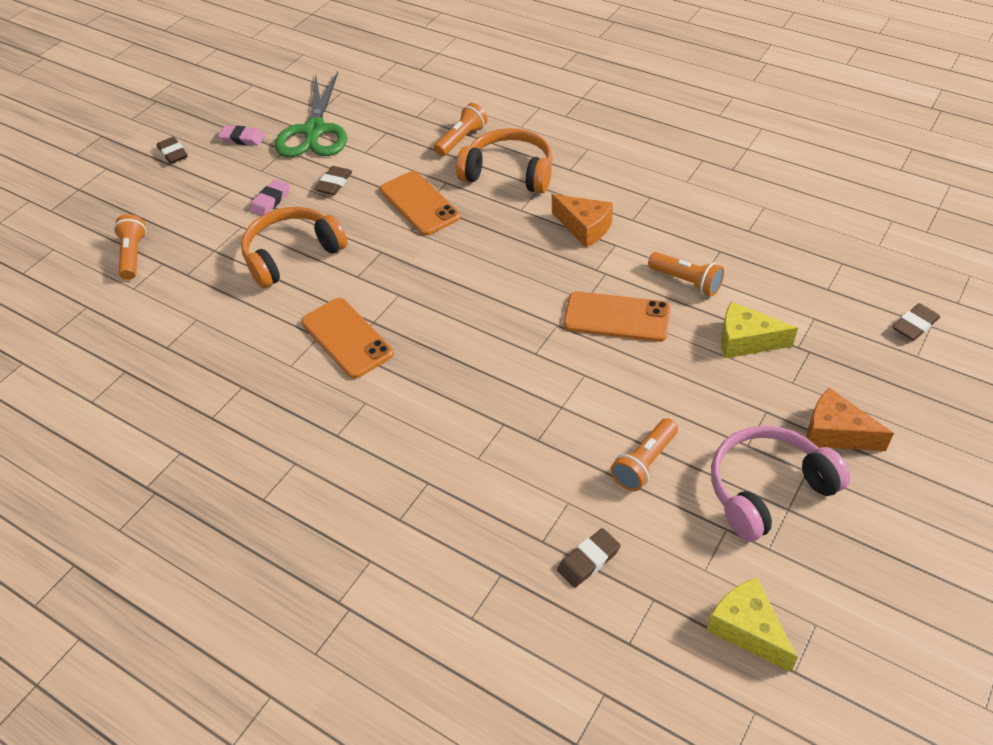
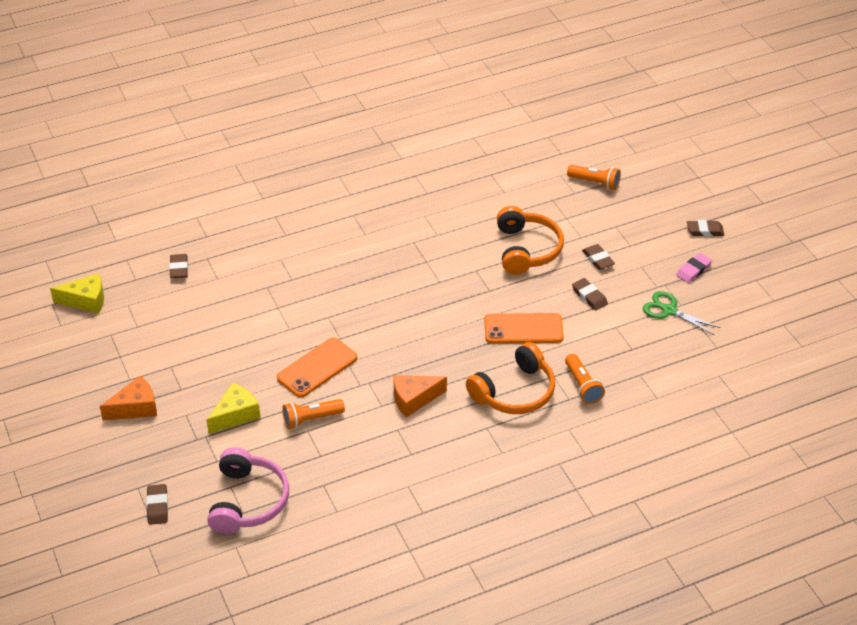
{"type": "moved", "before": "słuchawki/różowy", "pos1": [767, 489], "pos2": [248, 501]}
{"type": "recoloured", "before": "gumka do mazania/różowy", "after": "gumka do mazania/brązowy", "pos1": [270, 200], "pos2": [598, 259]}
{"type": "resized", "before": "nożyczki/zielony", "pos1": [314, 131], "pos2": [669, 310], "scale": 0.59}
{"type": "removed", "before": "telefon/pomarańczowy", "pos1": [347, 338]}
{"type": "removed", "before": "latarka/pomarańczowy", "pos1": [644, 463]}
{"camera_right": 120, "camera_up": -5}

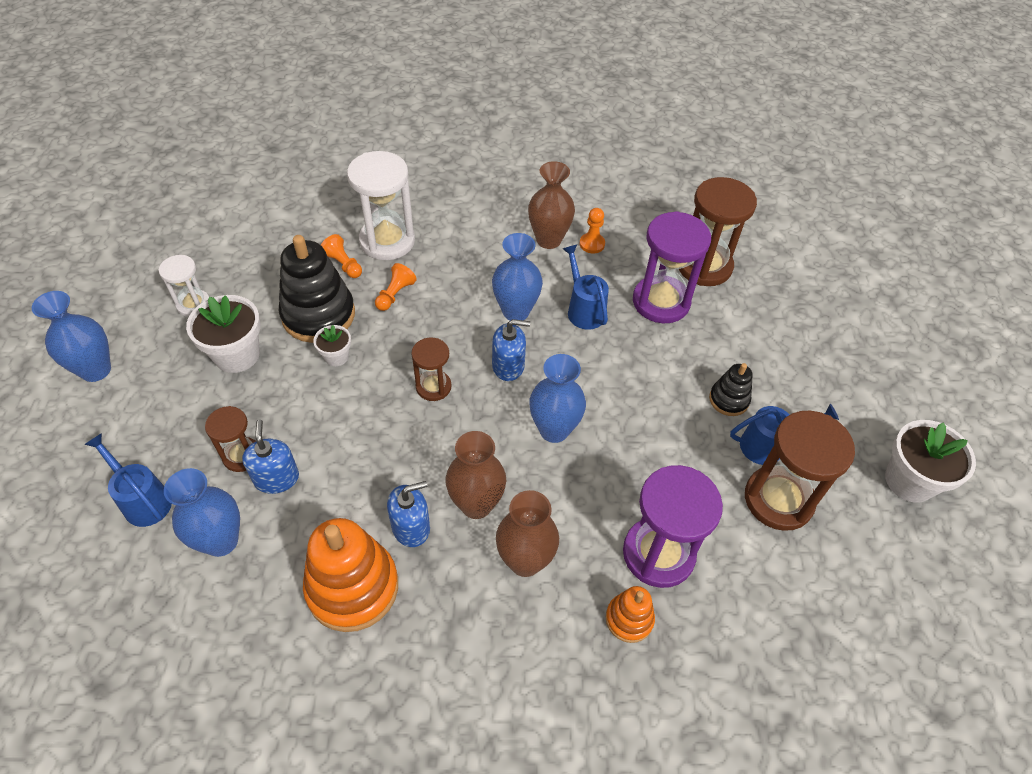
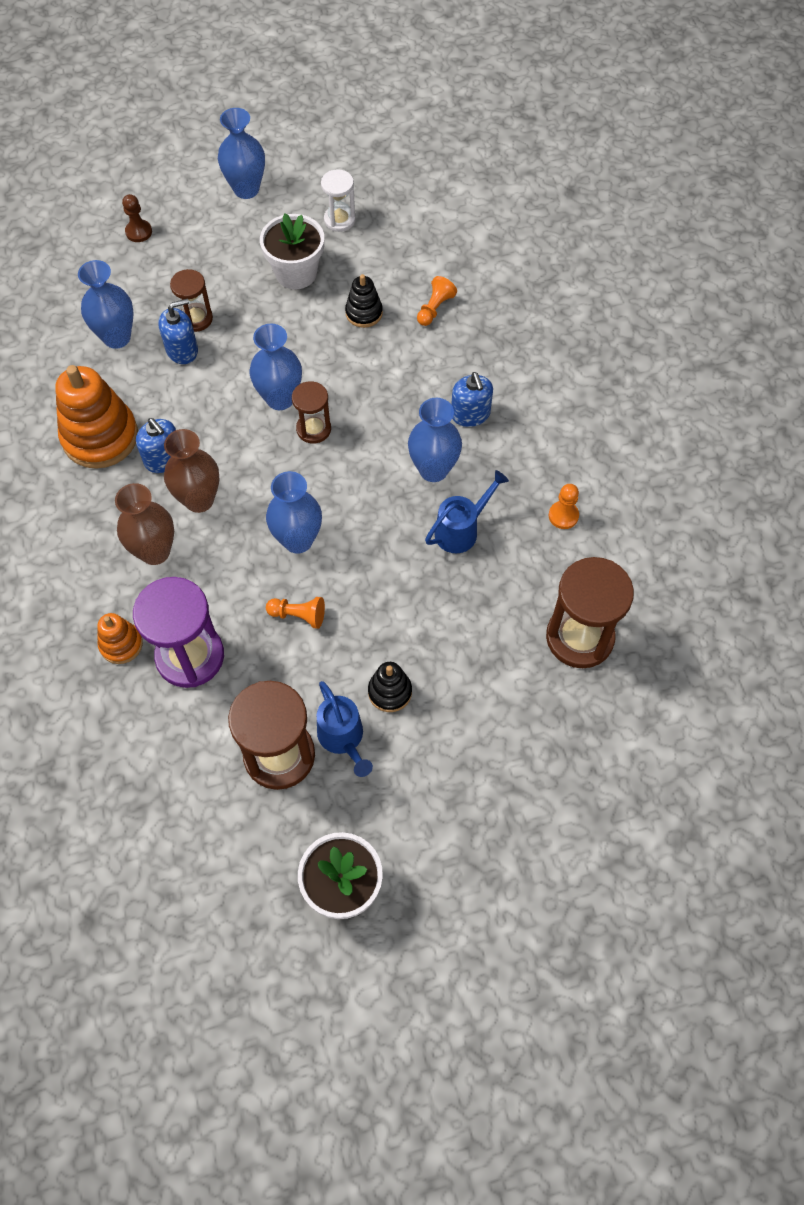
{"type": "added", "after": "pionek/brązowy", "pos2": [138, 232]}
{"type": "added", "after": "wazon/niebieski", "pos2": [280, 398]}
{"type": "moved", "before": "pionek/pomarańczowy", "pos1": [395, 294], "pos2": [298, 615]}
{"type": "resized", "before": "zabawka nakładanka/czarny", "pos1": [318, 315], "pos2": [364, 313], "scale": 0.52}
{"type": "moved", "before": "dozownik mydła/niebieski", "pos1": [508, 366], "pos2": [470, 414]}
{"type": "removed", "before": "konewka/niebieski", "pos1": [143, 500]}
{"type": "removed", "before": "doniczka/biały", "pos1": [336, 356]}
{"type": "removed", "before": "klepsydra/biały", "pos1": [387, 241]}
{"type": "removed", "before": "wazon/brązowy", "pos1": [548, 240]}
{"type": "removed", "before": "klepsydra/fioletowy", "pos1": [661, 302]}
{"camera_right": 75, "camera_up": 10}

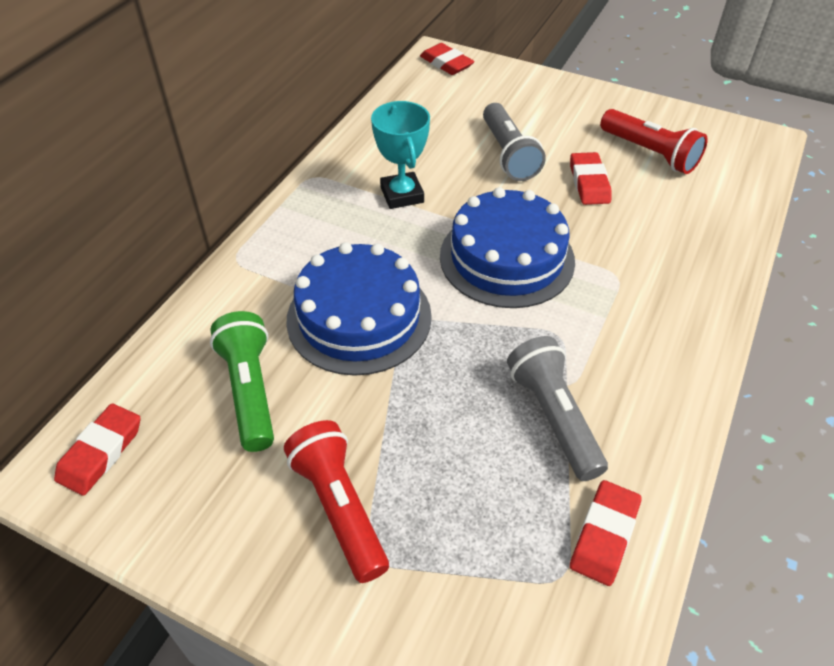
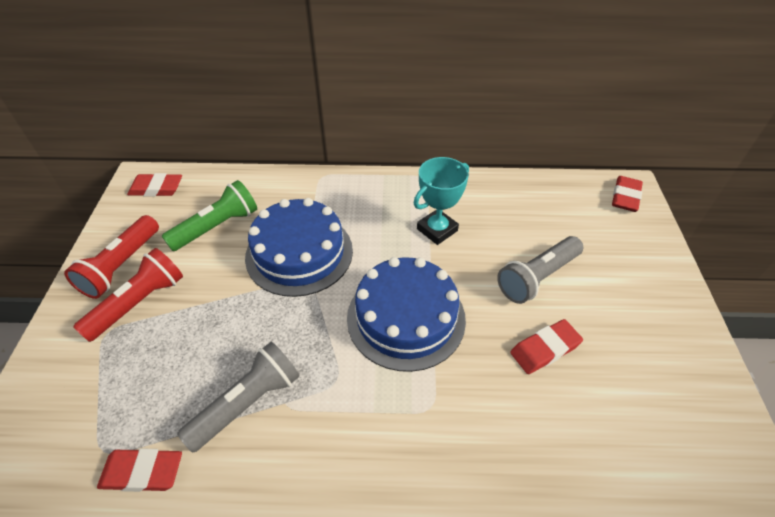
{"type": "moved", "before": "latarka/czerwony", "pos1": [650, 153], "pos2": [121, 266]}
{"camera_right": 65, "camera_up": 0}

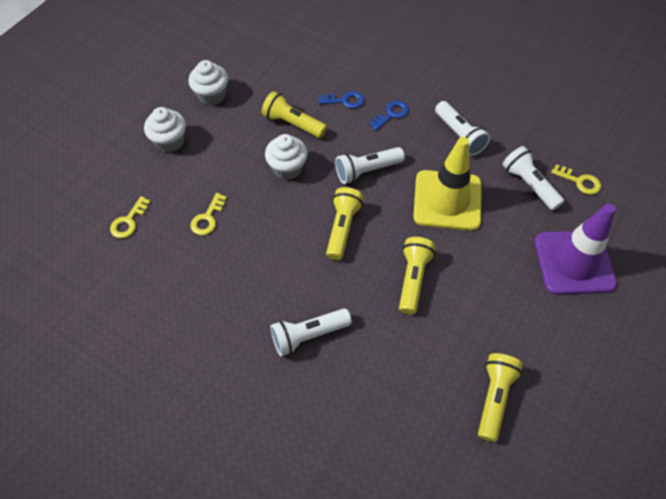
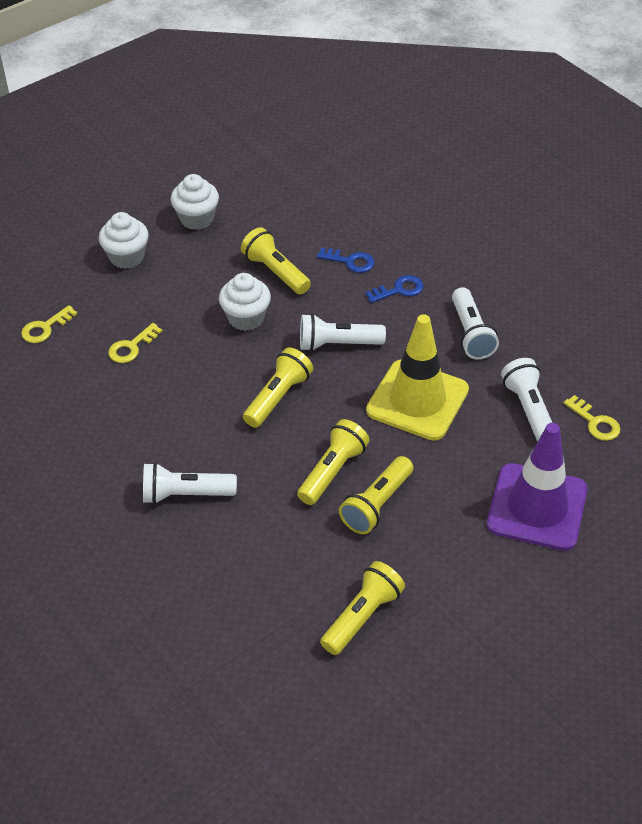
{"type": "added", "after": "latarka/żółty", "pos2": [377, 504]}
{"camera_right": 20, "camera_up": -10}

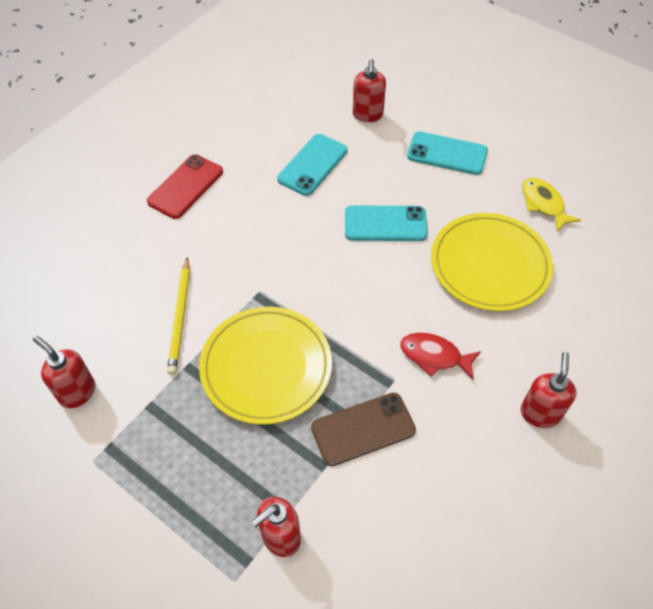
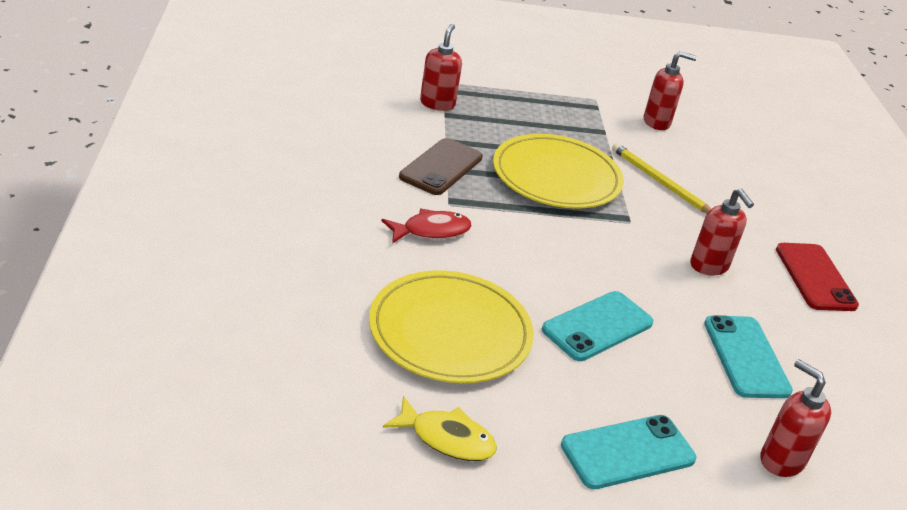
{"type": "moved", "before": "dozownik mydła/czerwony", "pos1": [540, 413], "pos2": [709, 266]}
{"camera_right": 135, "camera_up": -20}

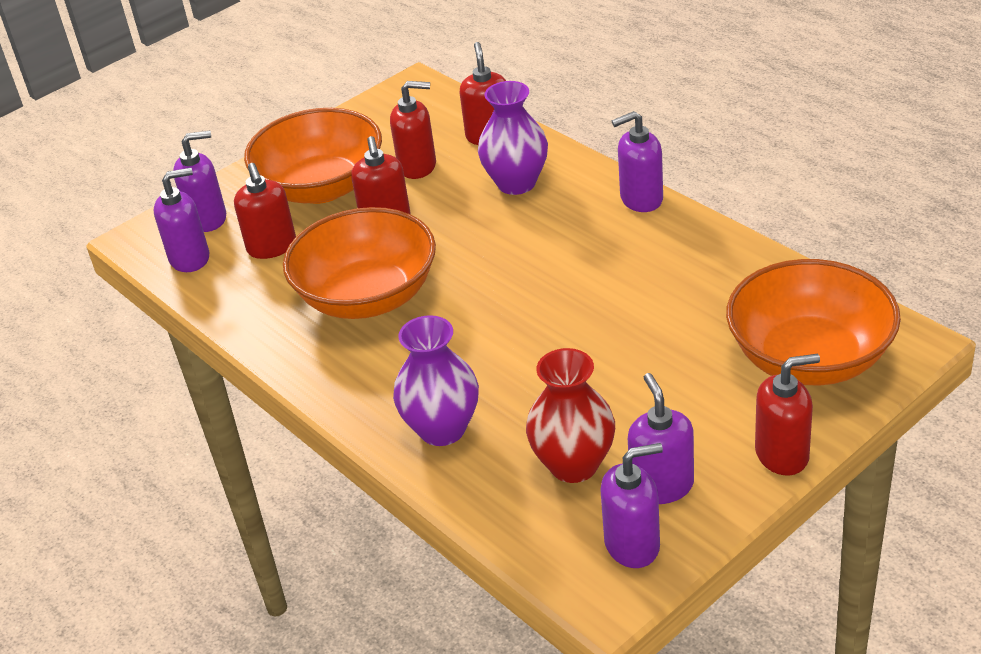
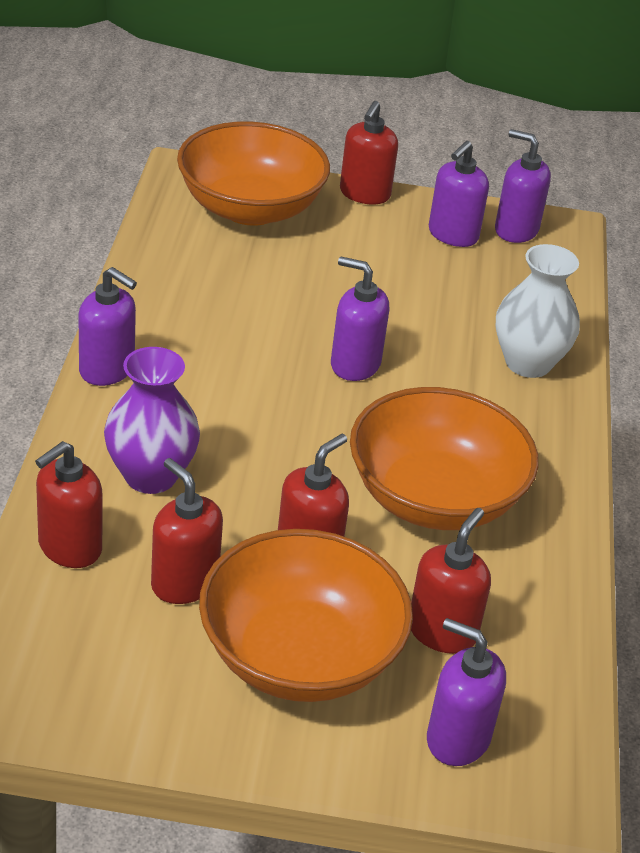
{"type": "moved", "before": "dozownik mydła/fioletowy", "pos1": [190, 258], "pos2": [354, 364]}
{"type": "turned", "before": "dozownik mydła/czerwony", "pos1": [782, 454], "pos2": [364, 194], "turn": -105}
{"type": "recoloured", "before": "wazon/fioletowy", "after": "wazon/biały", "pos1": [442, 429], "pos2": [528, 363]}
{"type": "removed", "before": "wazon/czerwony", "pos1": [574, 465]}
{"camera_right": -140, "camera_up": 0}

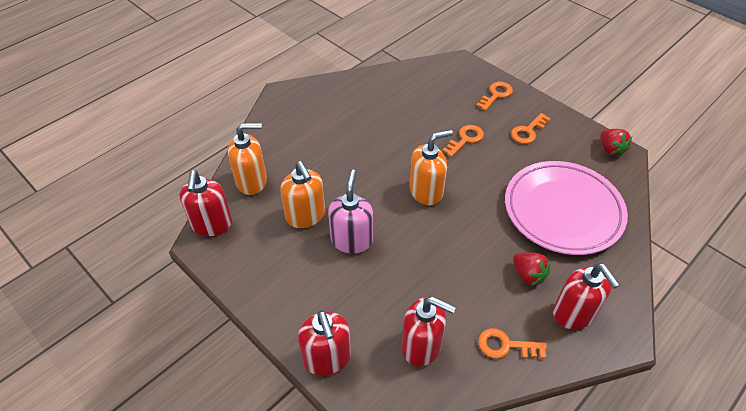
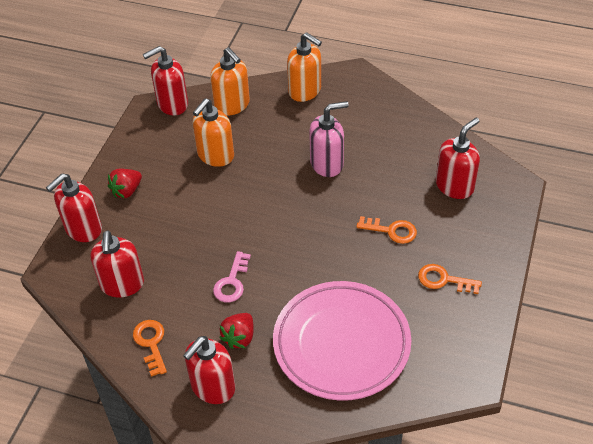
{"type": "moved", "before": "truskawka/czerwony", "pos1": [610, 150], "pos2": [127, 191]}
{"type": "added", "after": "klucz/różowy", "pos2": [232, 282]}
{"type": "moved", "before": "dozownik mydła/pomarańczowy", "pos1": [426, 192], "pos2": [305, 91]}
{"type": "moved", "before": "dozownik mydła/różowy", "pos1": [352, 240], "pos2": [327, 164]}
{"type": "added", "after": "dozownik mydła/czerwony", "pos2": [454, 186]}
{"type": "removed", "before": "klucz/pomarańczowy", "pos1": [496, 95]}
{"camera_right": 65, "camera_up": 0}

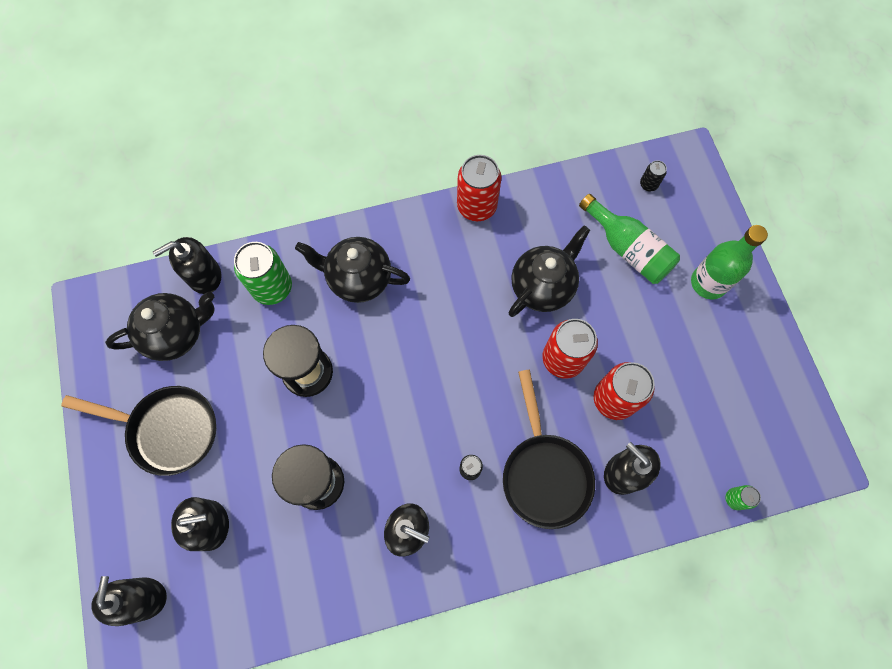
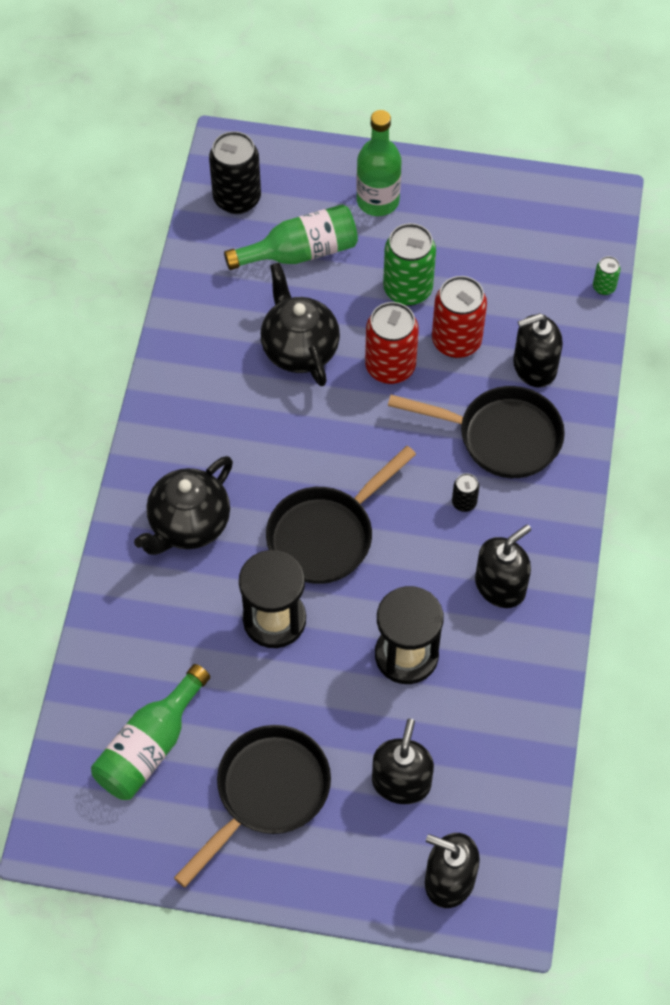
{"type": "replaced", "before": "imbryk/czarny", "after": "butelka/zielony", "pos1": [176, 334], "pos2": [150, 746]}
{"type": "resized", "before": "puszka/czarny", "pos1": [648, 184], "pos2": [237, 198], "scale": 2.09}
{"type": "added", "after": "patelnia/czarny", "pos2": [326, 535]}
{"type": "moved", "before": "puszka/zielony", "pos1": [272, 288], "pos2": [407, 289]}
{"type": "removed", "before": "dozownik mydła/czarny", "pos1": [204, 275]}
{"type": "removed", "before": "puszka/czerwony", "pos1": [476, 206]}
{"camera_right": -65, "camera_up": -10}

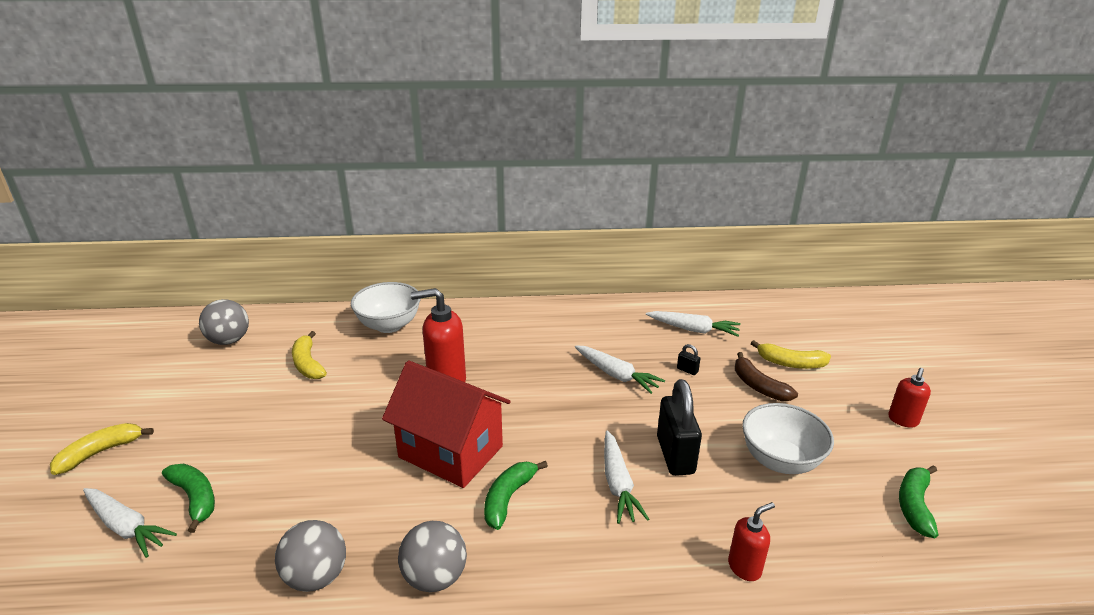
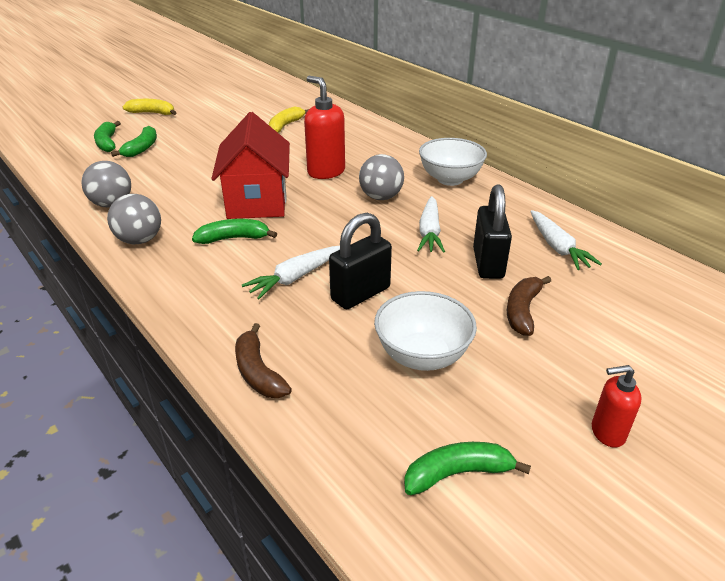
{"type": "replaced", "before": "marchewka/biały", "after": "banan/zielony", "pos1": [126, 527], "pos2": [107, 143]}
{"type": "replaced", "before": "dozownik mydła/czerwony", "after": "banan/brązowy", "pos1": [744, 567], "pos2": [258, 372]}
{"type": "moved", "before": "piłka/szary", "pos1": [229, 340], "pos2": [381, 197]}
{"type": "moved", "before": "miska/biały", "pos1": [389, 325], "pos2": [450, 179]}
{"type": "resized", "before": "kłódka/czarny", "pos1": [687, 370], "pos2": [488, 263], "scale": 2.49}
{"type": "removed", "before": "banan/żółty", "pos1": [790, 363]}
{"camera_right": 55, "camera_up": 5}

